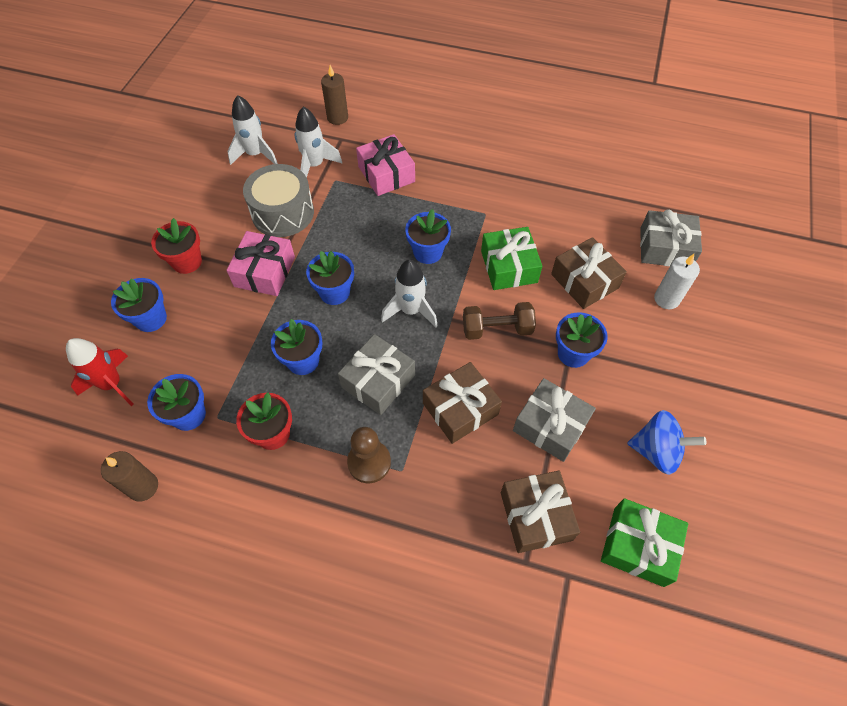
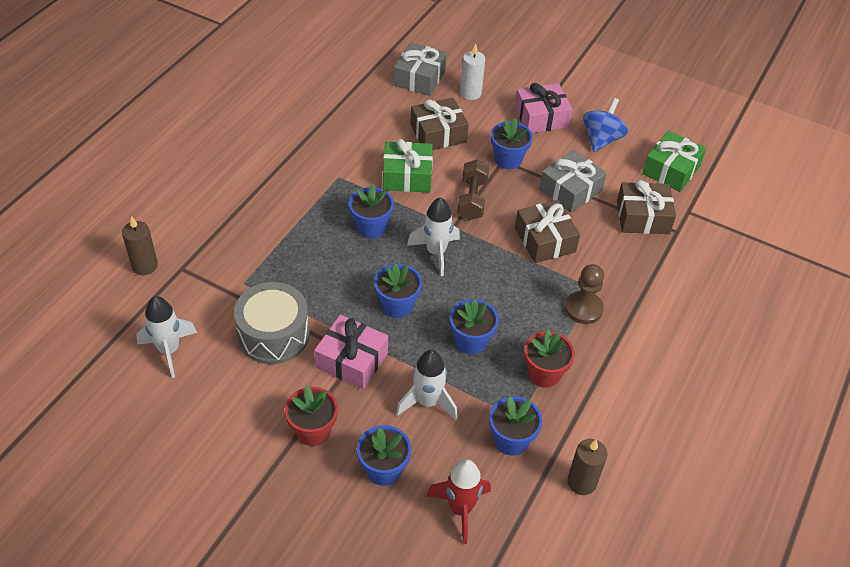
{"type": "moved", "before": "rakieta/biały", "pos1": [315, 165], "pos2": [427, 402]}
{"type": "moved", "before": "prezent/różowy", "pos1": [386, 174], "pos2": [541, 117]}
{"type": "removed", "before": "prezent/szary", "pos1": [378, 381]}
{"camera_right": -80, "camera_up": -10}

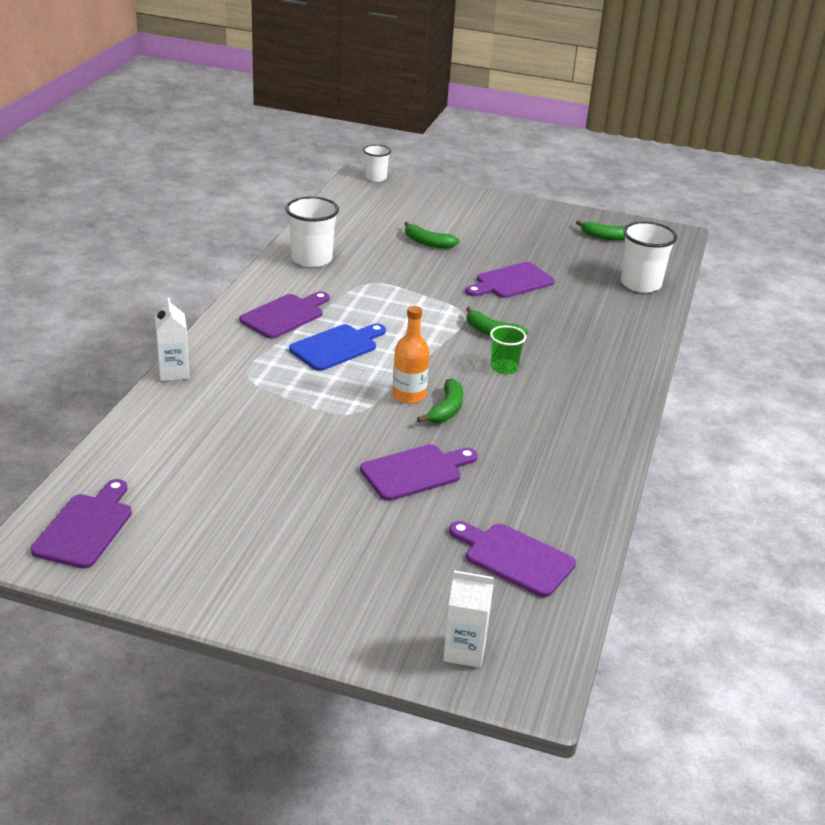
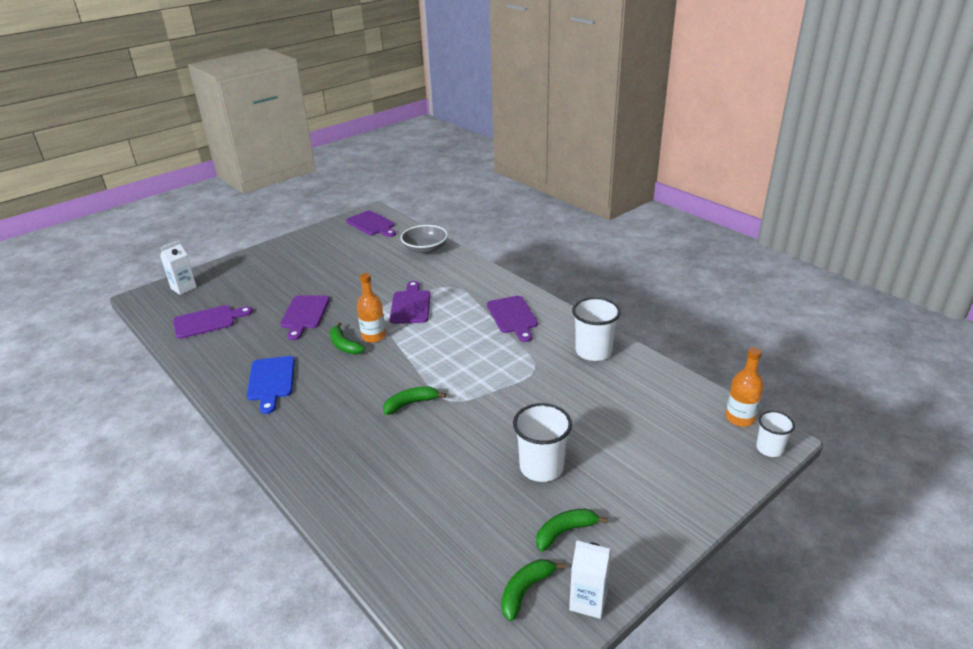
{"type": "moved", "before": "deska do krojenia/niebieski", "pos1": [337, 347], "pos2": [271, 381]}
{"type": "moved", "before": "deska do krojenia/fioletowy", "pos1": [511, 282], "pos2": [410, 305]}
{"type": "added", "after": "miska/szary", "pos2": [425, 249]}
{"type": "moved", "before": "szklanka/biały", "pos1": [640, 284], "pos2": [541, 467]}
{"type": "moved", "before": "banan/zielony", "pos1": [428, 243], "pos2": [565, 532]}
{"type": "moved", "before": "karton mleka/biały", "pos1": [174, 372], "pos2": [588, 601]}
{"type": "added", "after": "butelka/pomarańczowy", "pos2": [740, 418]}
{"type": "removed", "before": "szklanka/zielony", "pos1": [504, 368]}
{"camera_right": 125, "camera_up": 0}

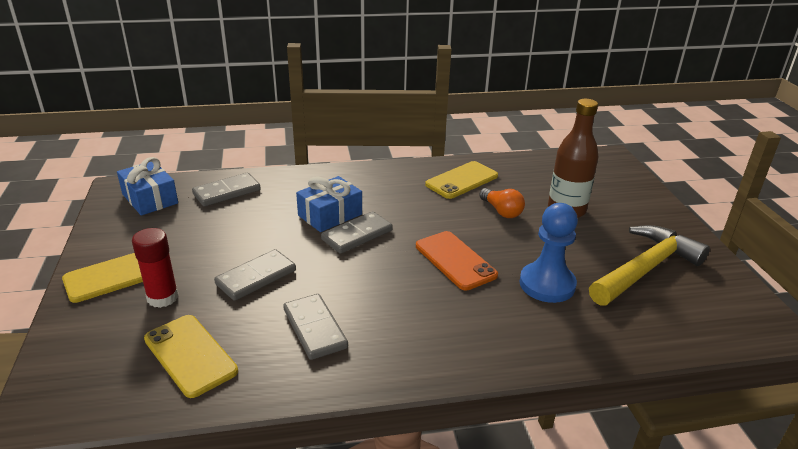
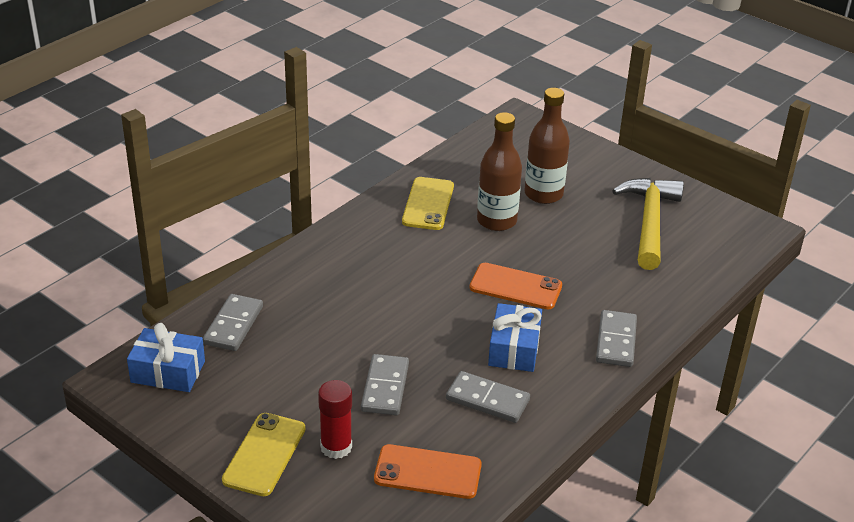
{"type": "recoloured", "before": "telefon/żółty", "after": "telefon/pomarańczowy", "pos1": [190, 355], "pos2": [428, 472]}
{"type": "replaced", "before": "żarówka/pomarańczowy", "after": "butelka/brązowy", "pos1": [501, 211], "pos2": [496, 221]}
{"type": "moved", "before": "prezent/niebieski", "pos1": [330, 215], "pos2": [514, 349]}
{"type": "moved", "before": "kostka domina/szary", "pos1": [357, 235], "pos2": [616, 341]}
{"type": "removed", "before": "pionek/niebieski", "pos1": [547, 284]}
{"camera_right": -40, "camera_up": 5}

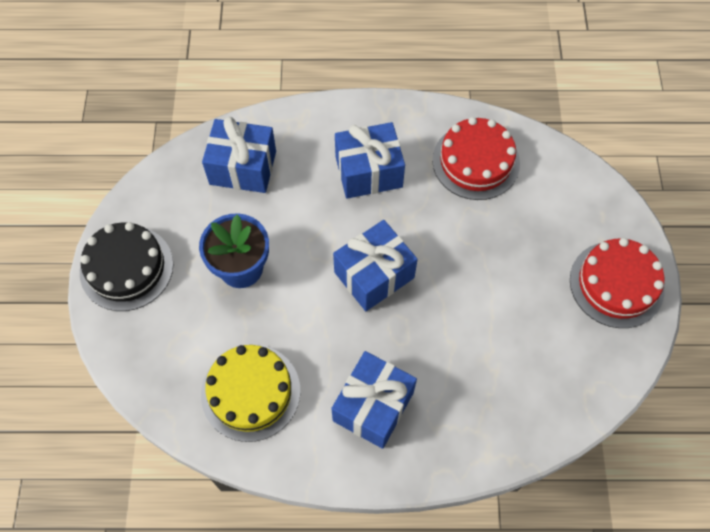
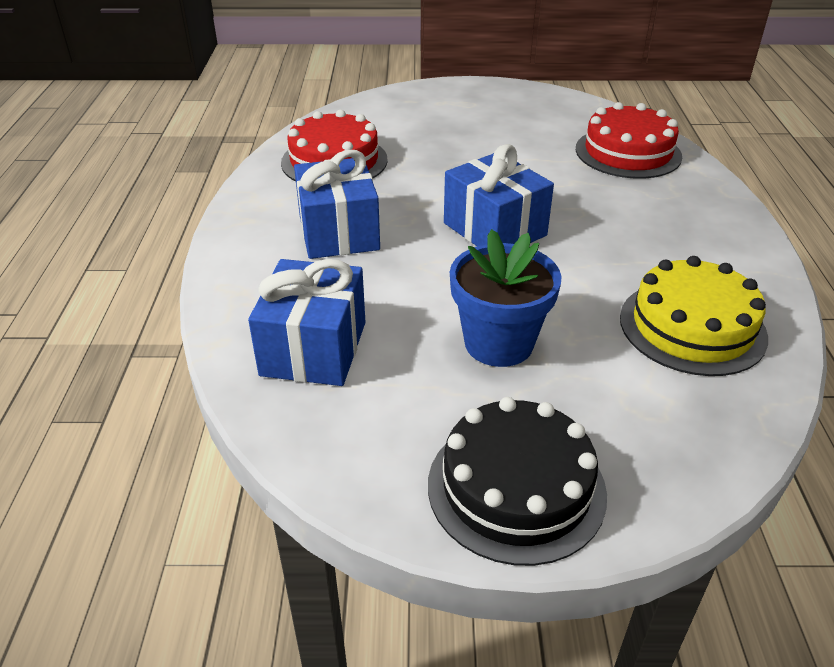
{"type": "moved", "before": "tort/czerwony", "pos1": [616, 284], "pos2": [628, 152]}
{"type": "removed", "before": "prezent/niebieski", "pos1": [373, 406]}
{"camera_right": -90, "camera_up": -25}

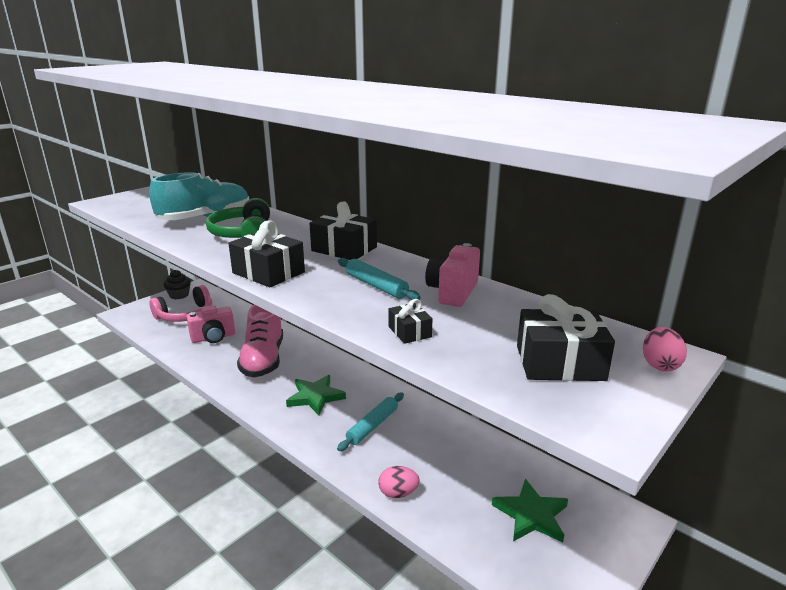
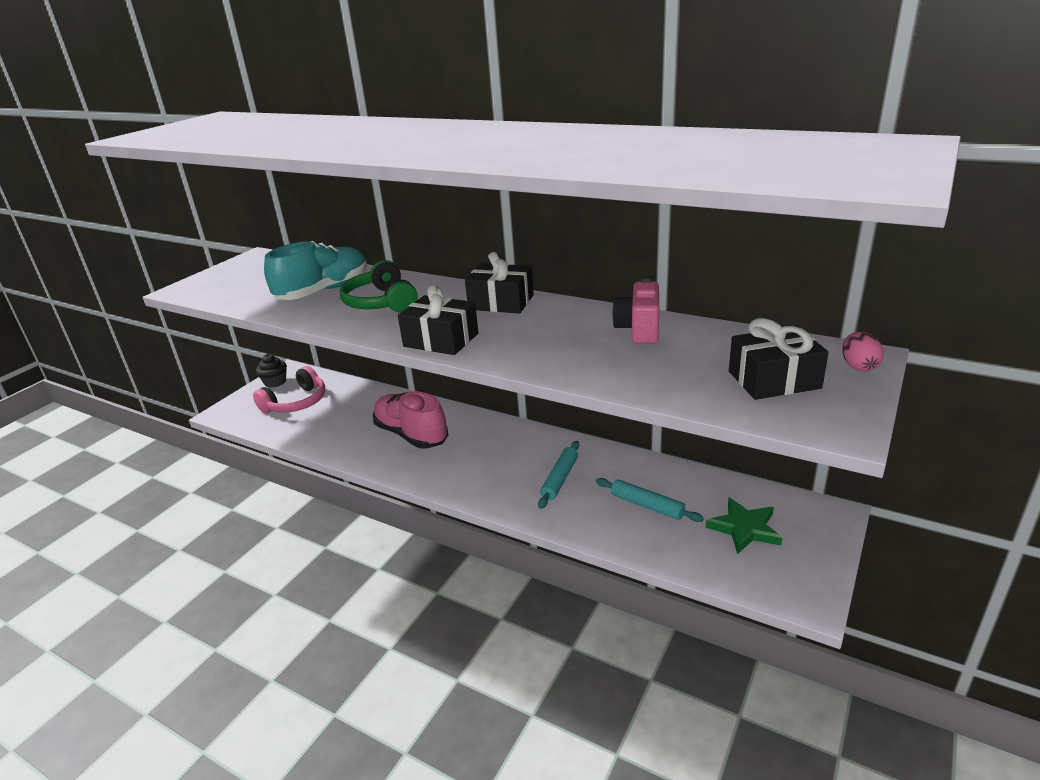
{"type": "turned", "before": "but/różowy", "pos1": [263, 359], "pos2": [411, 435], "turn": 150}
{"type": "moved", "before": "wałek do ciasta/turkusowy", "pos1": [376, 286], "pos2": [647, 505]}
{"type": "removed", "before": "aparat fotograficzny/różowy", "pos1": [213, 338]}
{"type": "removed", "before": "gwiazda/zielony", "pos1": [315, 397]}
{"type": "removed", "before": "jajko/różowy", "pos1": [398, 493]}
{"type": "removed", "before": "prezent/czarny", "pos1": [409, 332]}
{"camera_right": -10, "camera_up": 5}

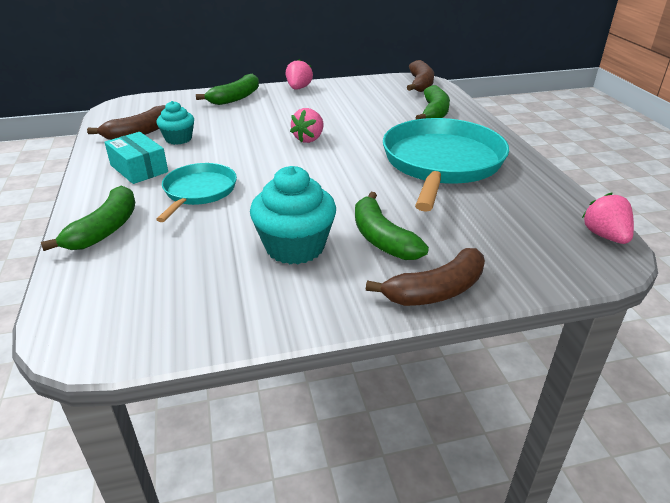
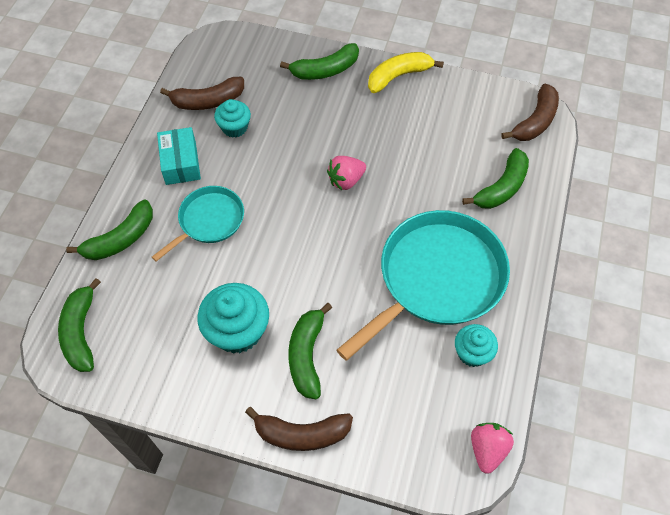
{"type": "added", "after": "banan/zielony", "pos2": [81, 332]}
{"type": "replaced", "before": "truskawka/różowy", "after": "banan/żółty", "pos1": [298, 88], "pos2": [398, 76]}
{"type": "added", "after": "muffinka/turkusowy", "pos2": [472, 353]}
{"camera_right": 30, "camera_up": 25}

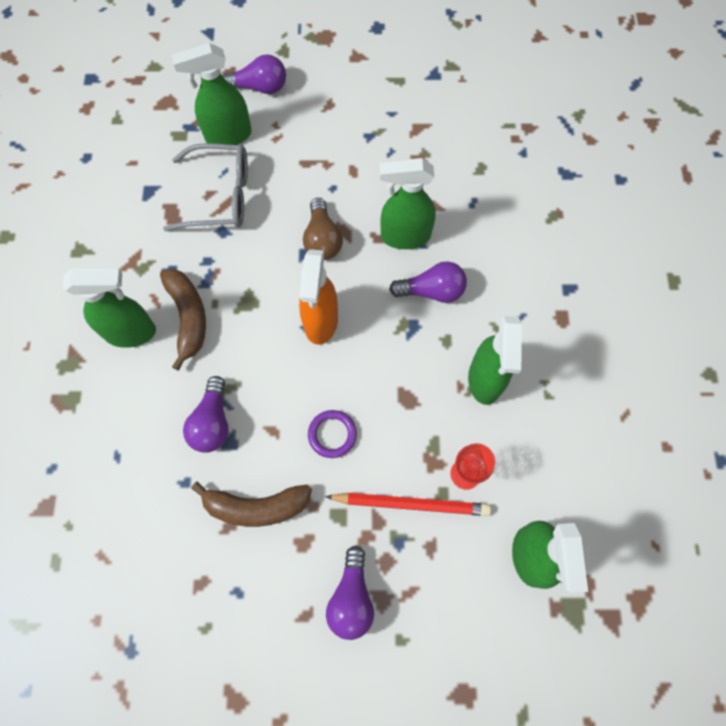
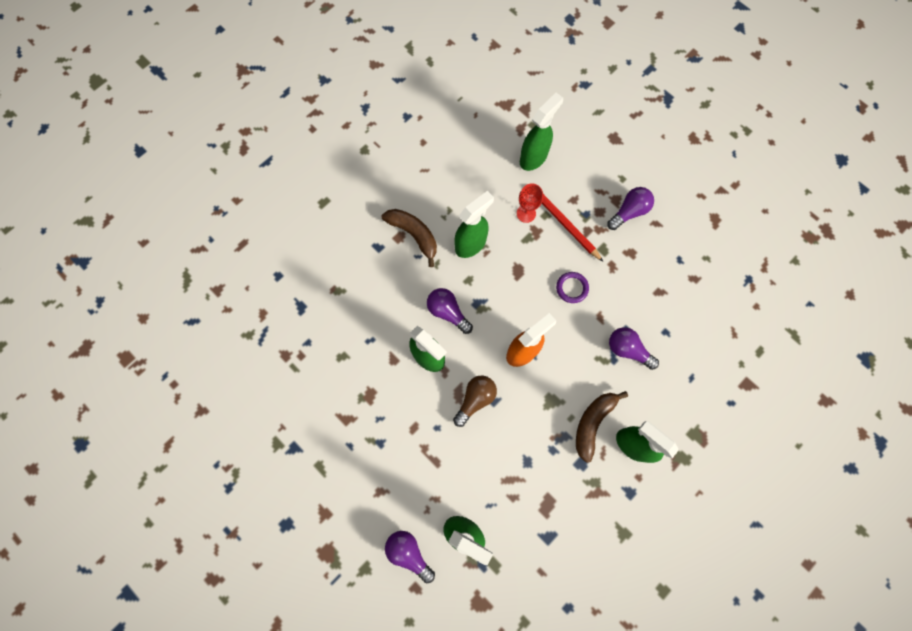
{"type": "moved", "before": "banan/brązowy", "pos1": [256, 507], "pos2": [414, 235]}
{"type": "turned", "before": "żarówka/fioletowy", "pos1": [212, 422], "pos2": [627, 350], "turn": -105}
{"type": "removed", "before": "okulary/szary", "pos1": [220, 196]}
{"camera_right": -135, "camera_up": 5}

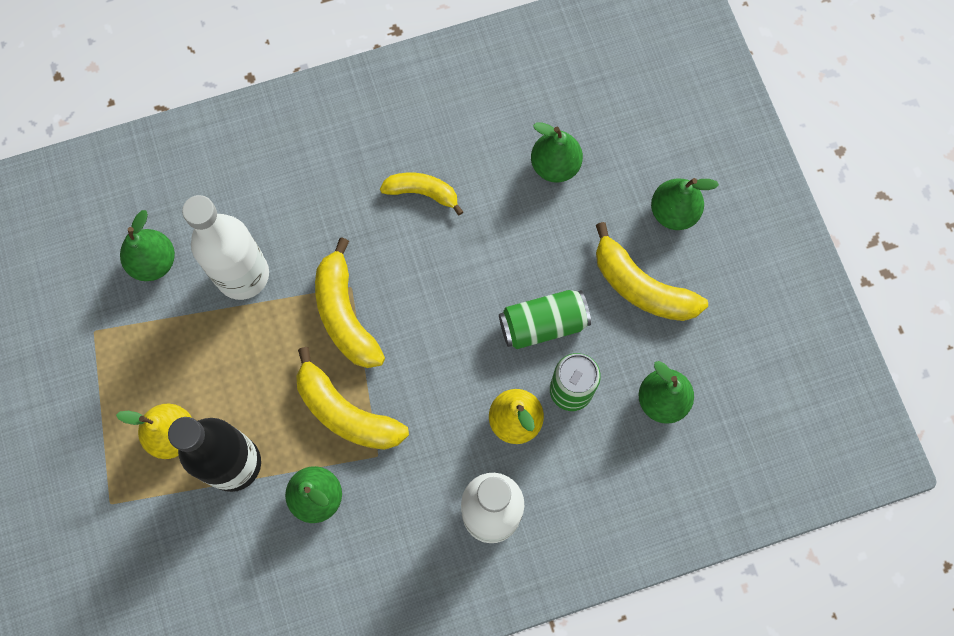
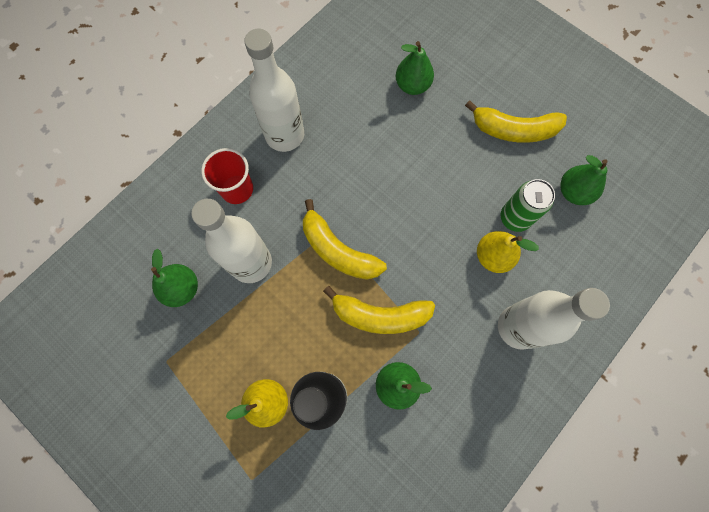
{"type": "added", "after": "szklanka/czerwony", "pos2": [237, 189]}
{"type": "added", "after": "butelka/biały", "pos2": [285, 135]}
{"type": "removed", "before": "banan/żółty", "pos1": [422, 192]}
{"type": "removed", "before": "puszka/zielony", "pos1": [543, 324]}
{"type": "removed", "before": "gruszka/zielony", "pos1": [673, 212]}
{"camera_right": -30, "camera_up": 0}

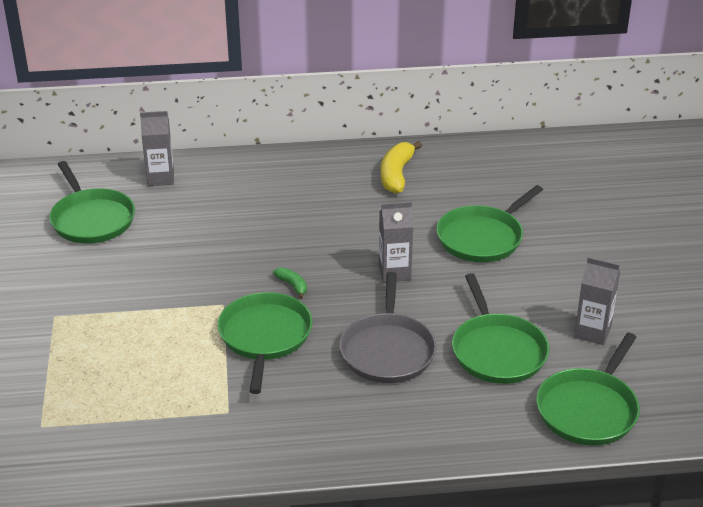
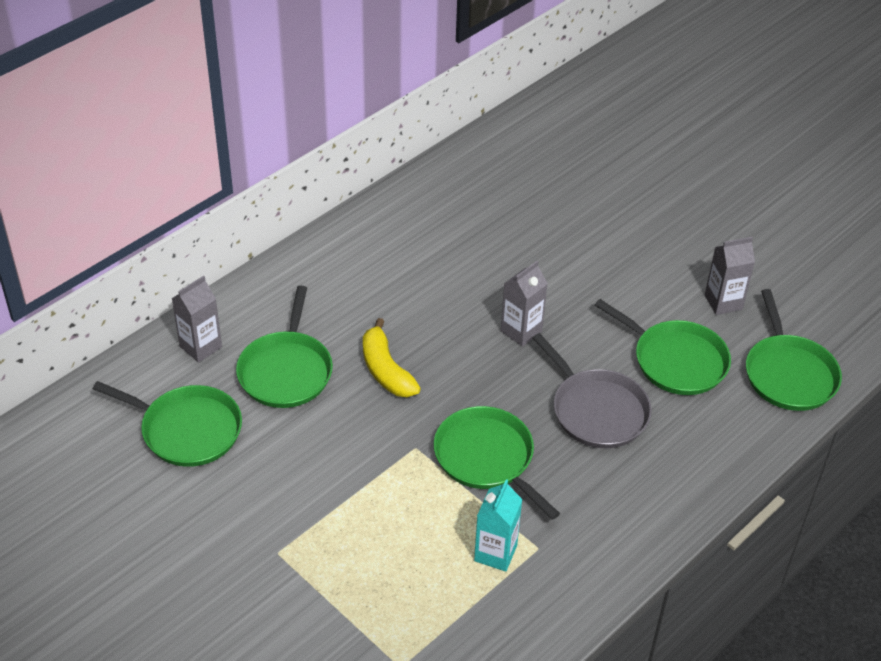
{"type": "moved", "before": "patelnia/zielony", "pos1": [482, 237], "pos2": [286, 371]}
{"type": "moved", "before": "banan/żółty", "pos1": [396, 175], "pos2": [386, 370]}
{"type": "added", "after": "karton mleka/turkusowy", "pos2": [495, 553]}
{"type": "removed", "before": "banan/zielony", "pos1": [292, 286]}
{"camera_right": -40, "camera_up": 10}

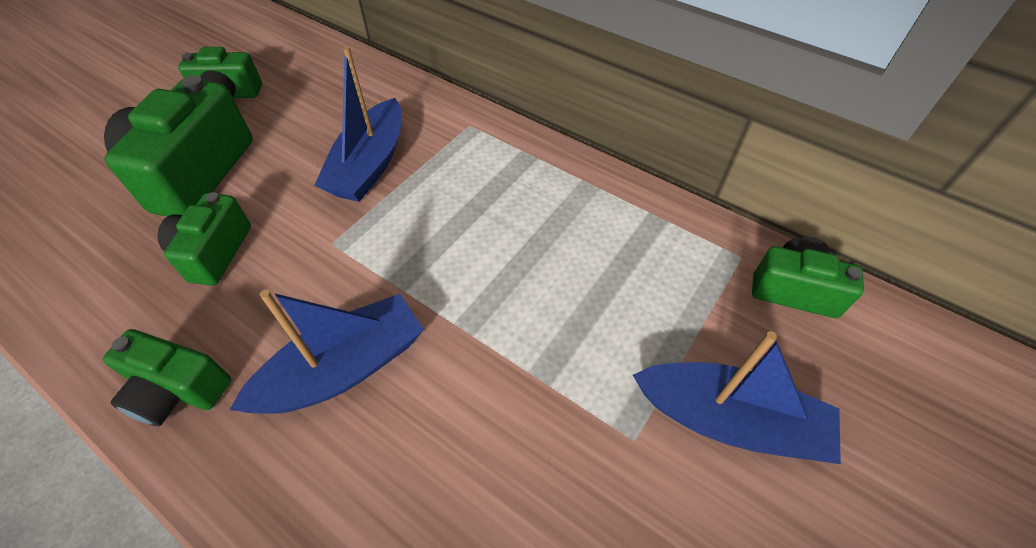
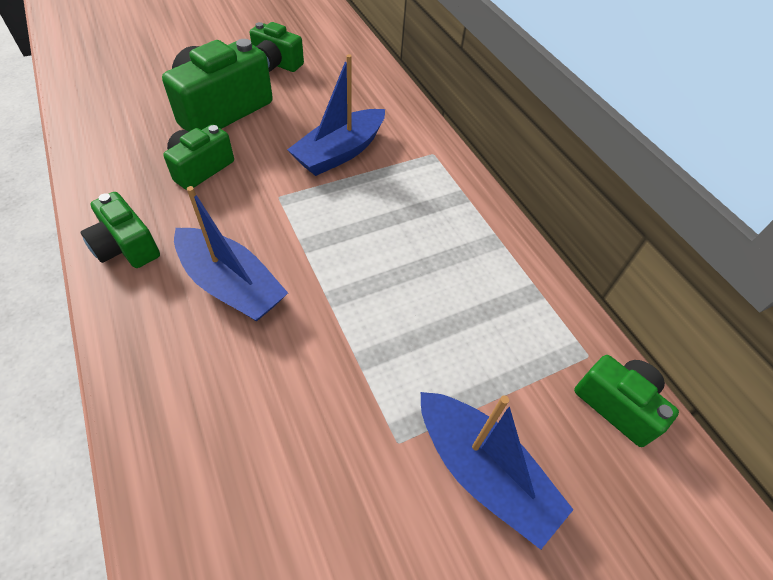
{"type": "turned", "before": "łódka/niebieski", "pos1": [344, 369], "pos2": [231, 285], "turn": 45}
{"camera_right": 25, "camera_up": 0}

